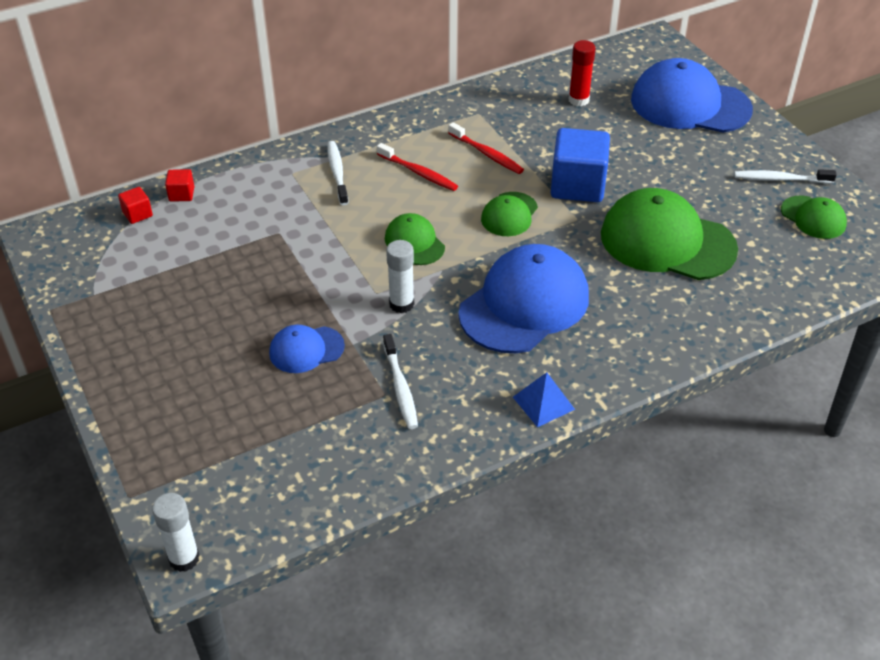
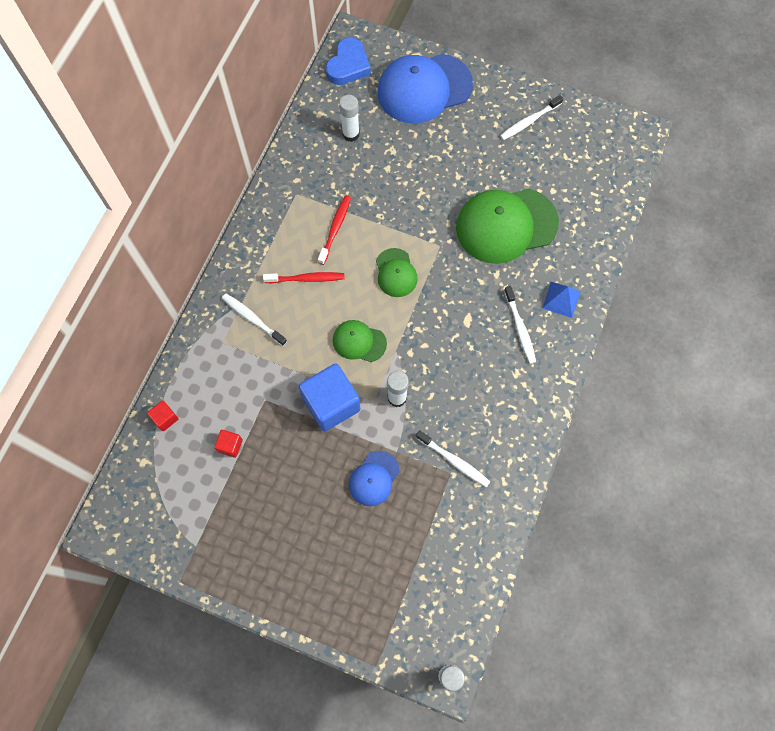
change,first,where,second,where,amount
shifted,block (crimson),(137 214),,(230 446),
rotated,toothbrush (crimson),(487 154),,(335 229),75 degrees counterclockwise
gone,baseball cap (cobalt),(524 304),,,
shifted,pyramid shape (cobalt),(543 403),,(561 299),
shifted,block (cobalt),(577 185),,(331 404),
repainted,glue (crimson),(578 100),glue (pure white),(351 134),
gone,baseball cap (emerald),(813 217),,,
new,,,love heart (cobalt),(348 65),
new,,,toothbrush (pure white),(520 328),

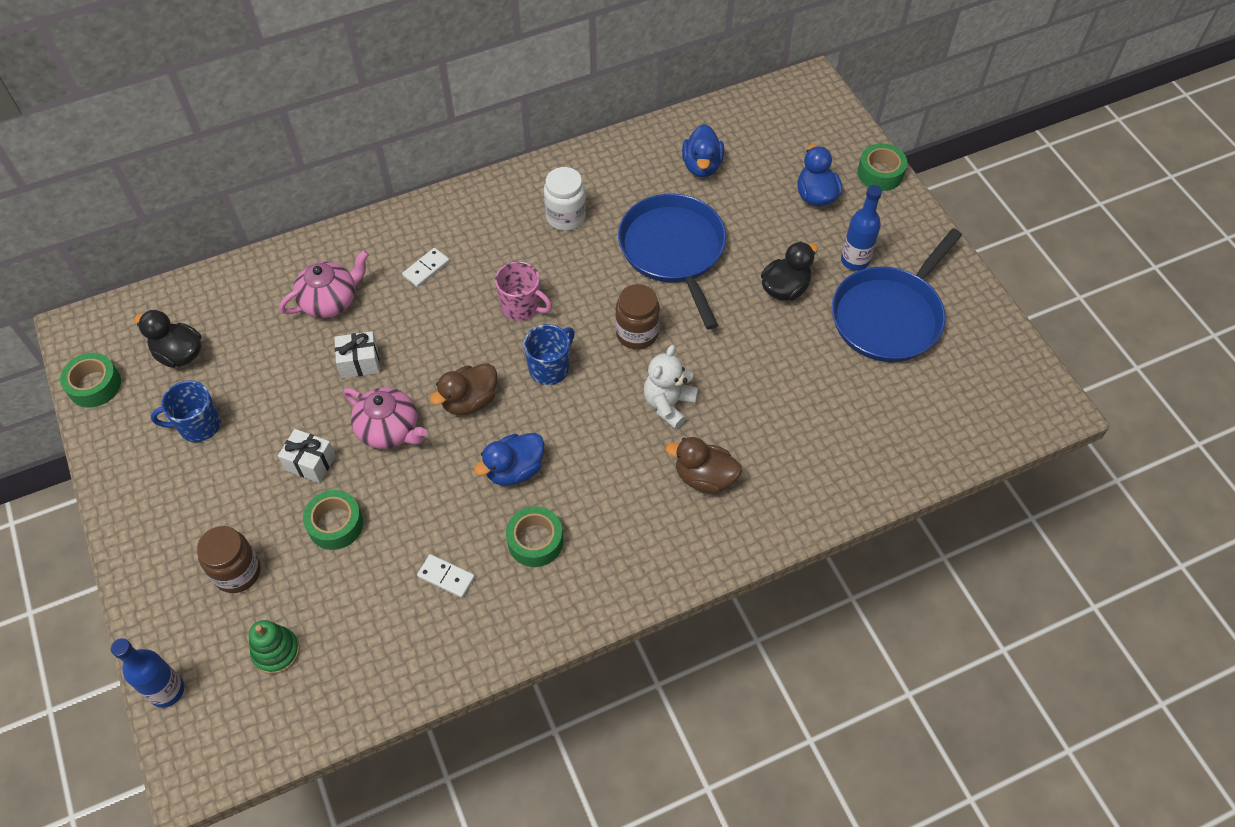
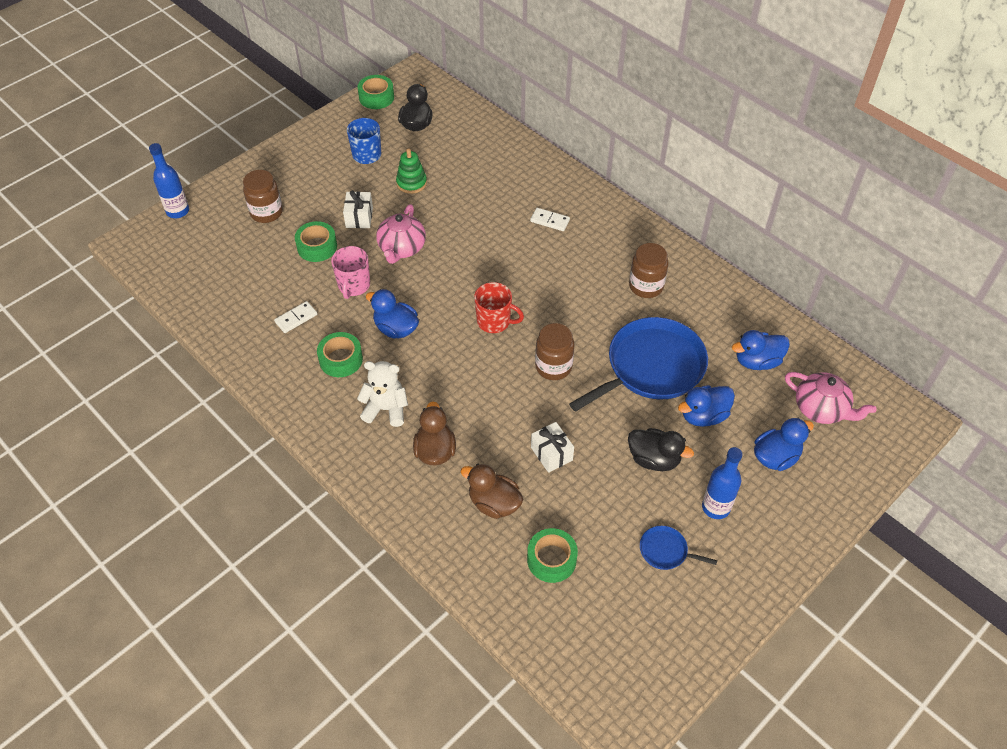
change,first,where,second,where,amount
shifted,stacking rings (emerald),(276 651),,(411 183),
shifted,china teapot (rose-pink),(330 301),,(821 409),
shifted,present (pure white),(359 362),,(551 454),
rotated,domino tile (pure white),(446 577),,(296 318),45 degrees clockwise
shifted,rubber duck (russet),(469 401),,(494 503),
shifted,tea mug (rose-pink),(521 307),,(354 286),
repainted,tea mug (cobalt),(550 368),tea mug (crimson),(494 321),
repainted,preserve jar (pure white),(565 217),preserve jar (russet),(646 286),
shifted,stuffed bear (pure white),(668 404),,(386 409),
scaled,pan (cobalt),(889 316),,(666 551),x0.43
shifted,tape (emerald),(880 173),,(551 559),
new,,,rubber duck (cobalt),(703 416),

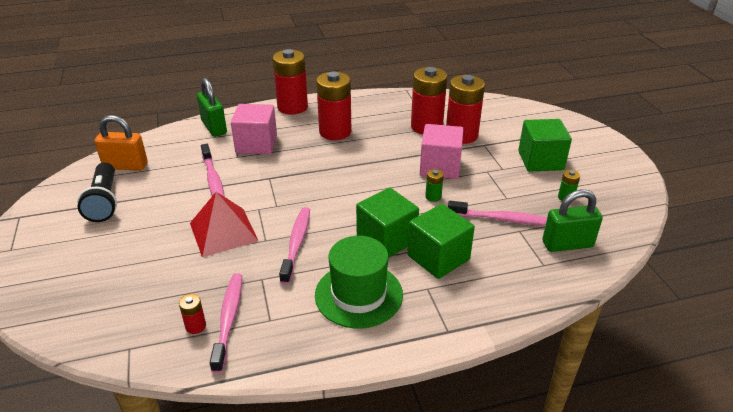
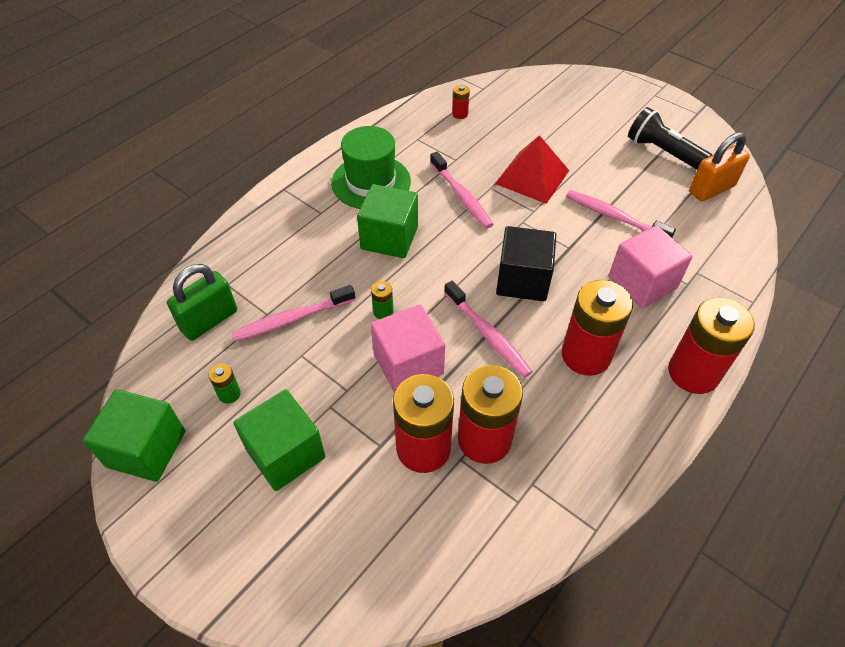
change,first,where,second,where,amount
gone,lock (emerald),(214 127),,,
shifted,toothbrush (rose-pink),(228 320),,(487 334),
shifted,block (emerald),(438 257),,(146 449),
new,,,block (black),(522 280),

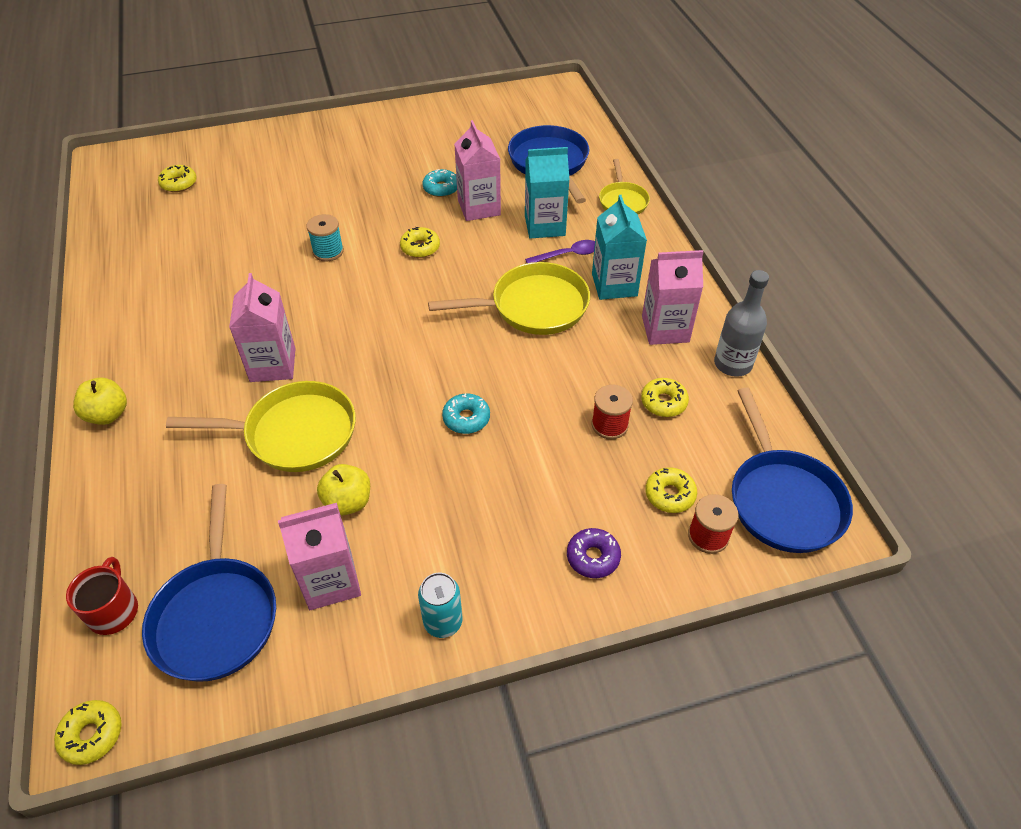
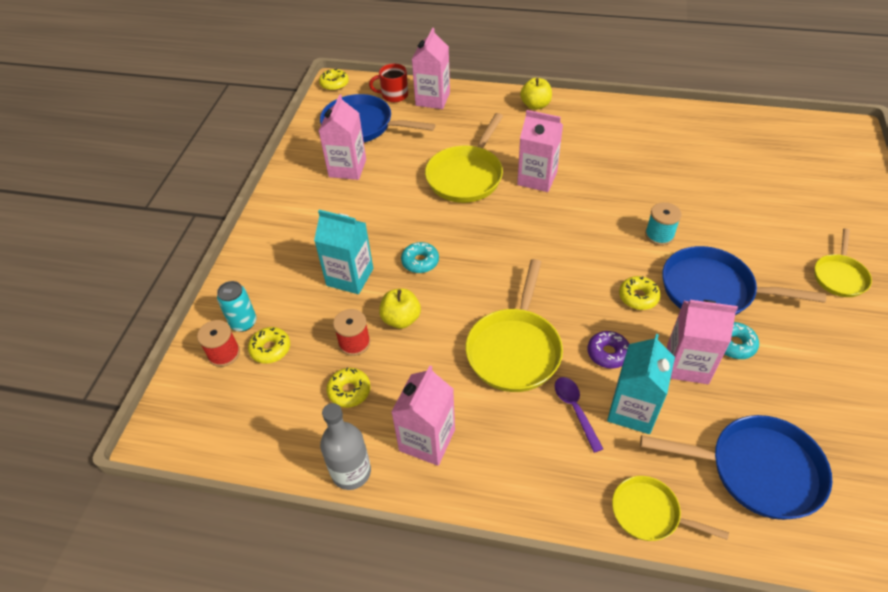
change,first,where,second,where,amount
rotated,tea mug (crimson),(114 610),,(393 95),150 degrees clockwise
gone,donut (bright yellow),(179 183),,,
shifted,apple fruit (bright yellow),(348 502),,(401 319),
shifted,soda can (teal),(443 622),,(243 322),
rotated,teaspoon (violet),(568 255),,(575 409),150 degrees clockwise
shifted,donut (violet),(593 557),,(608 353),
shifted,milk carton (teal),(614 285),,(350 277),
shifted,pan (cobalt),(783 499),,(713 290),
new,,,milk carton (rose-pink),(432 99),
new,,,pan (bright yellow),(839 276),

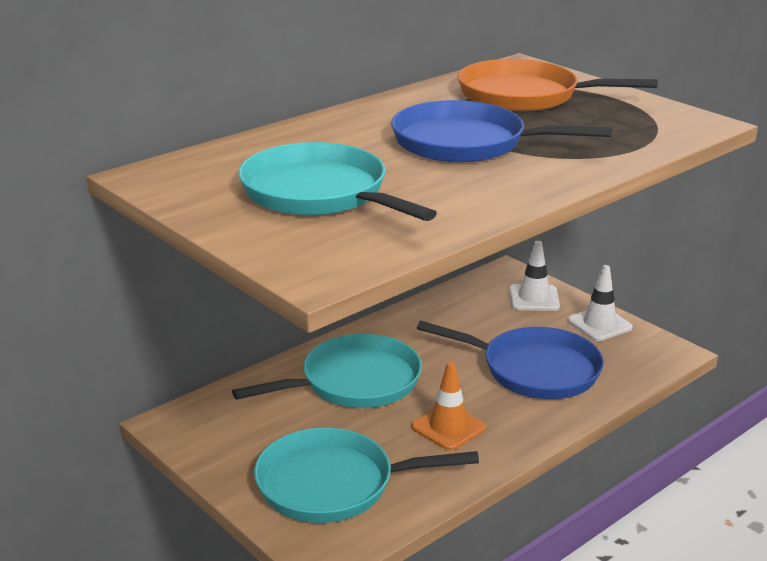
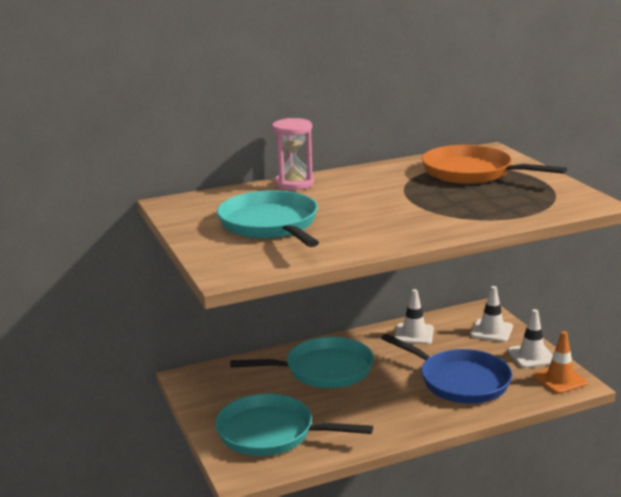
change,first,where,second,where,amount
gone,pan (cobalt),(466 143),,,
shifted,safety cone (bright orange),(448 427),,(560 380),
new,,,hourglass (rose-pink),(294 184),
new,,,safety cone (pure white),(414 334),

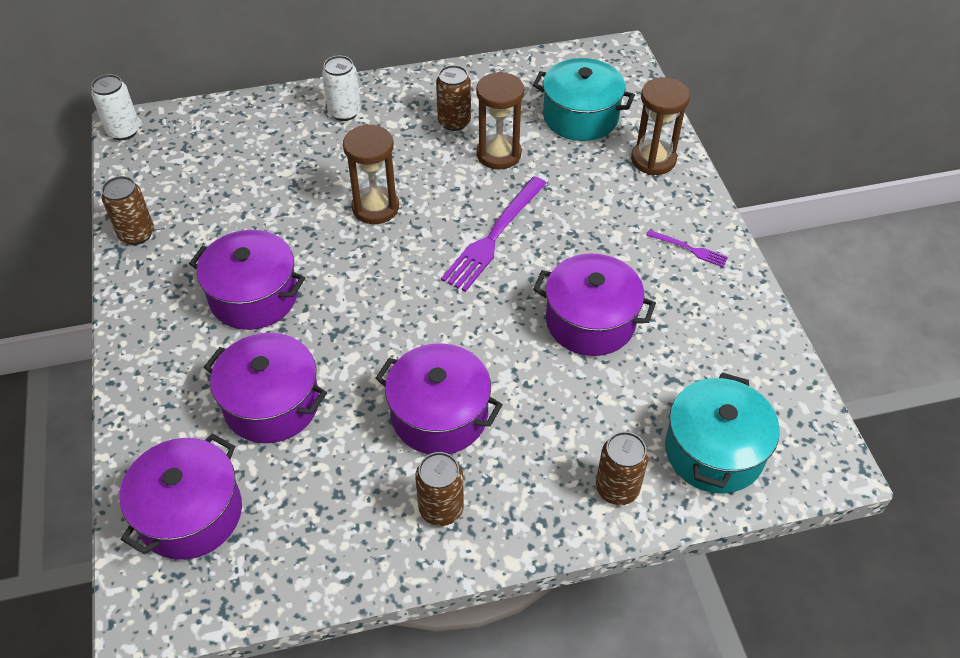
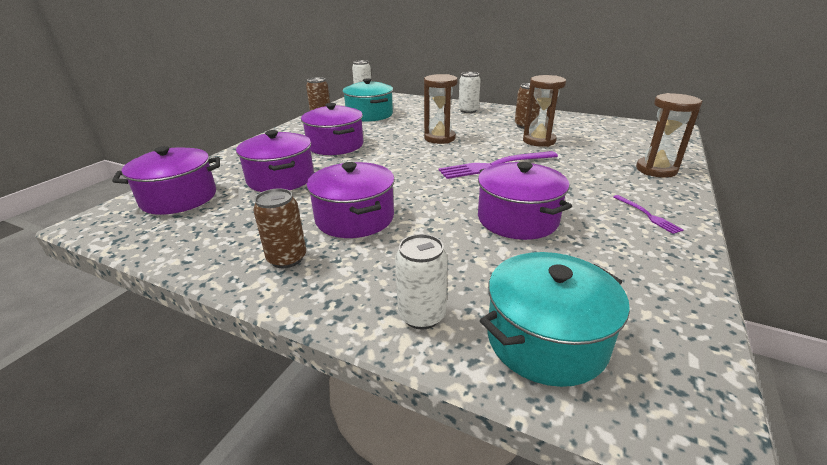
change,first,where,second,where,amount
shifted,stockpot (teal),(580 117),,(369 115),
repainted,soda can (russet),(617 489),soda can (pure white),(422 315),

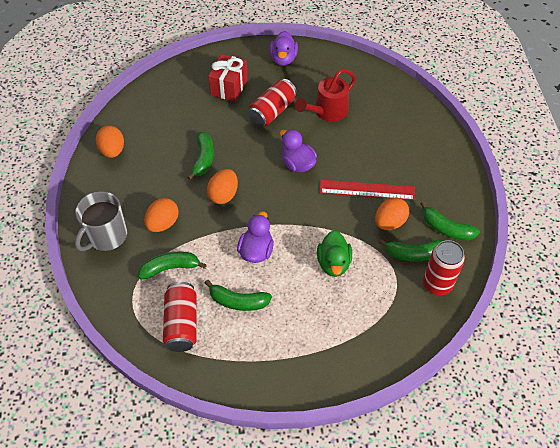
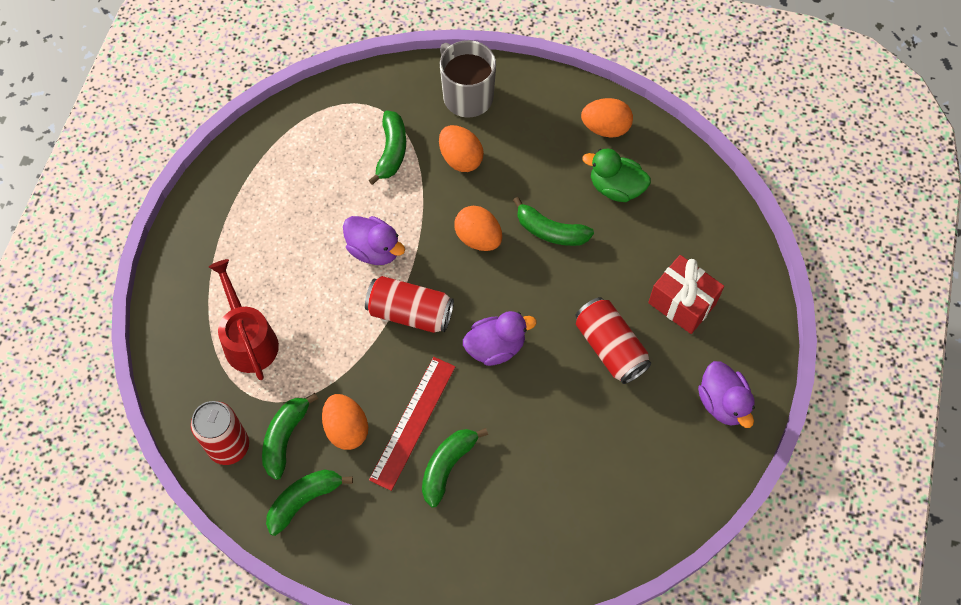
change,first,where,second,where,amount
shifted,soda can (crimson),(182 323),,(410 313),
shifted,banana fruit (emerald),(238 301),,(447 466),
rotated,rubber duck (violet),(283 59),,(723 403),135 degrees counterclockwise
shifted,watering pot (crimson),(327 112),,(248 339),
shifted,rubber duck (emerald),(333 263),,(616 188),

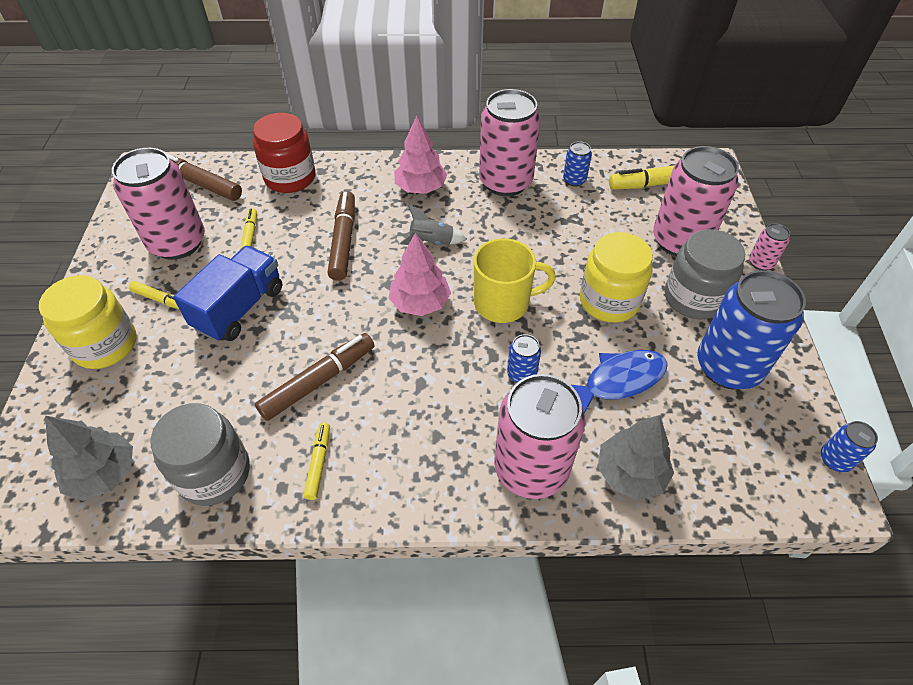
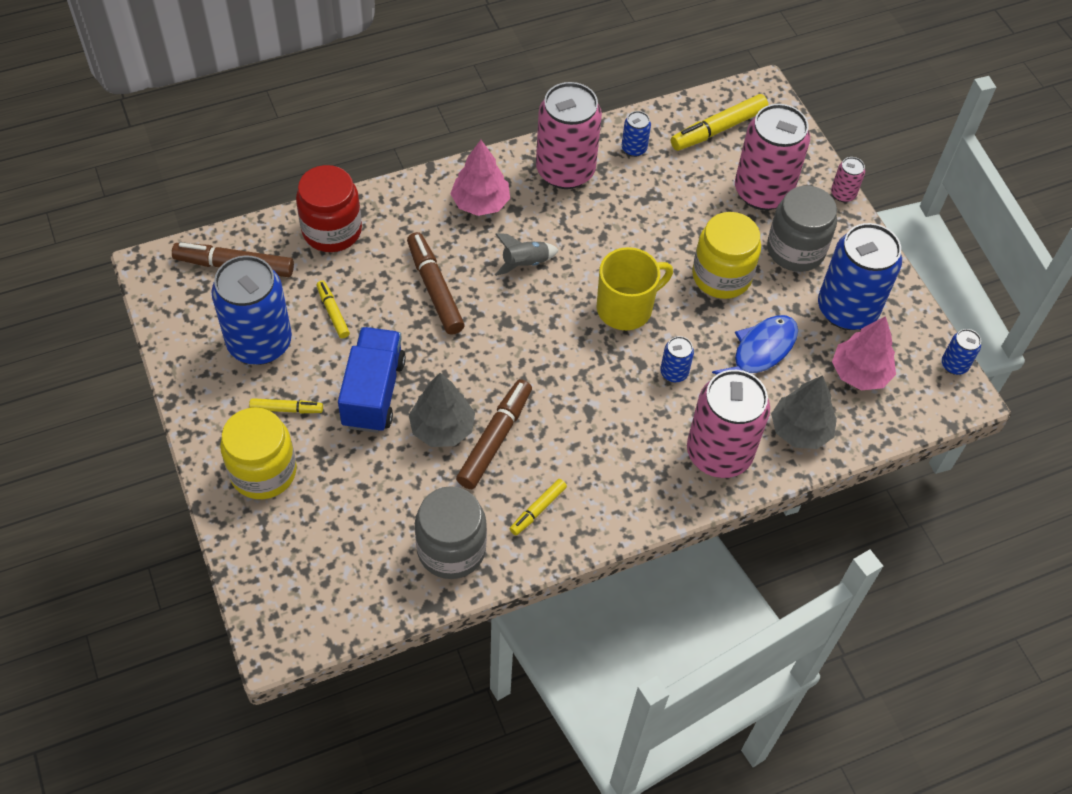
change,first,where,second,where,amount
shifted,tree (gray),(103 474),,(442 428),
repainted,soda can (rose-pink),(178 243),soda can (cobalt),(259 343),
rotated,felt pen (bright yellow),(318 463),,(538 510),120 degrees counterclockwise
shifted,tree (rose-pink),(420 303),,(859 373),

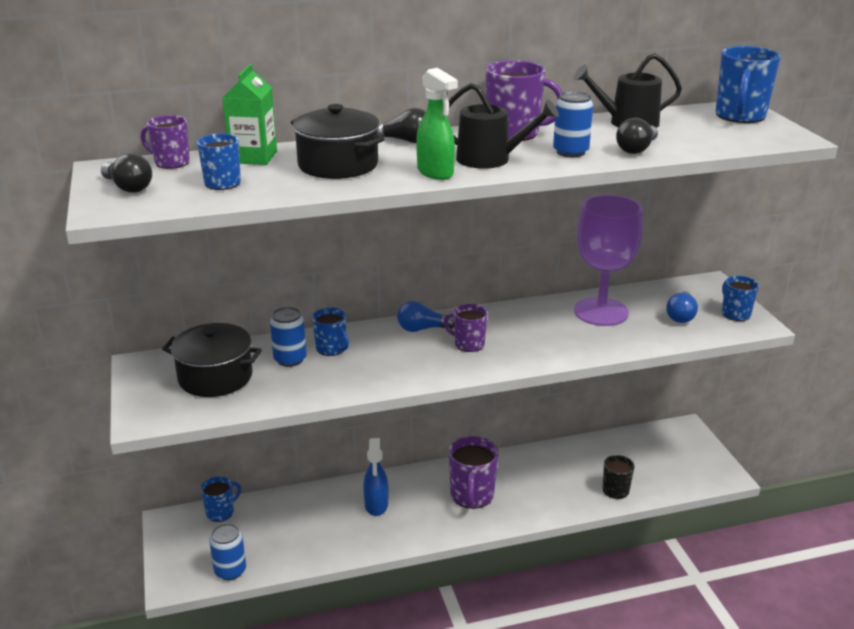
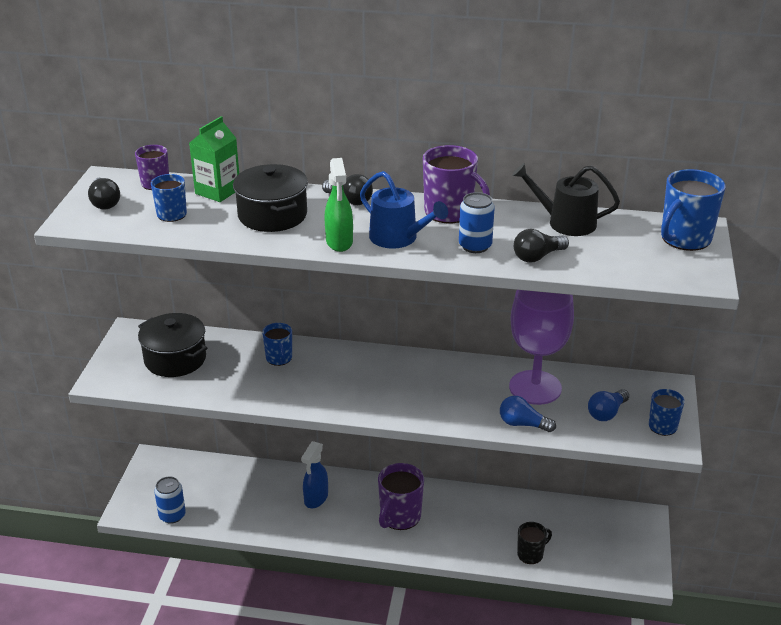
change,first,where,second,where,amount
gone,tea mug (cobalt),(221 512),,,
gone,soda can (cobalt),(290 359),,,
shifted,lightbulb (cobalt),(422 329),,(523 424),
gone,tea mug (violet),(468 344),,,
repainted,watering pot (black),(490 159),watering pot (cobalt),(398 238),

